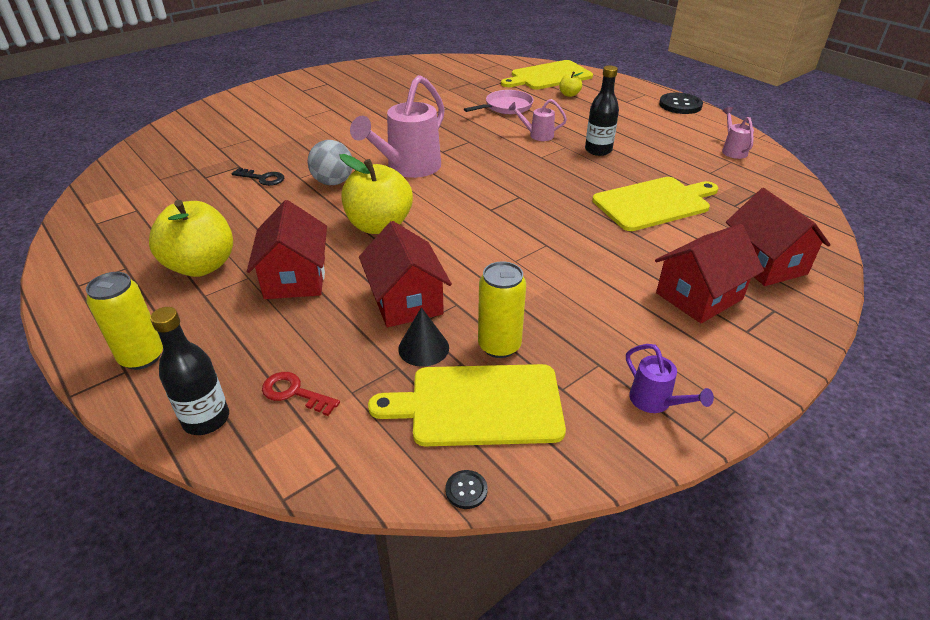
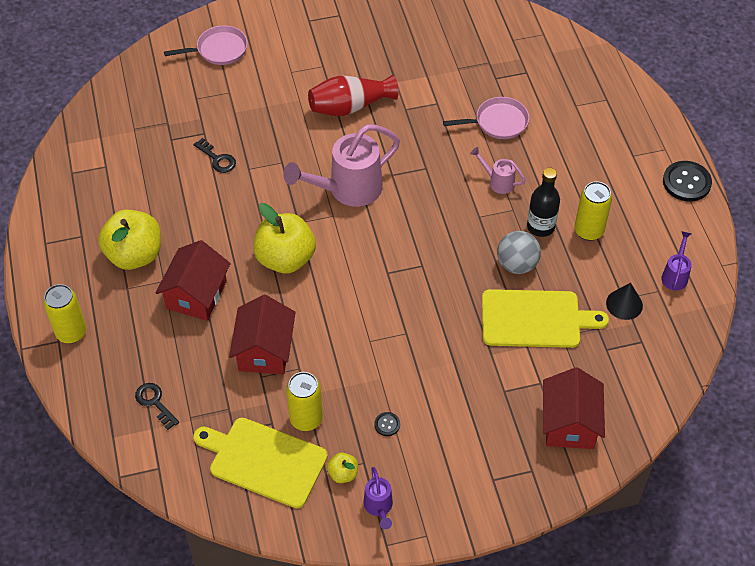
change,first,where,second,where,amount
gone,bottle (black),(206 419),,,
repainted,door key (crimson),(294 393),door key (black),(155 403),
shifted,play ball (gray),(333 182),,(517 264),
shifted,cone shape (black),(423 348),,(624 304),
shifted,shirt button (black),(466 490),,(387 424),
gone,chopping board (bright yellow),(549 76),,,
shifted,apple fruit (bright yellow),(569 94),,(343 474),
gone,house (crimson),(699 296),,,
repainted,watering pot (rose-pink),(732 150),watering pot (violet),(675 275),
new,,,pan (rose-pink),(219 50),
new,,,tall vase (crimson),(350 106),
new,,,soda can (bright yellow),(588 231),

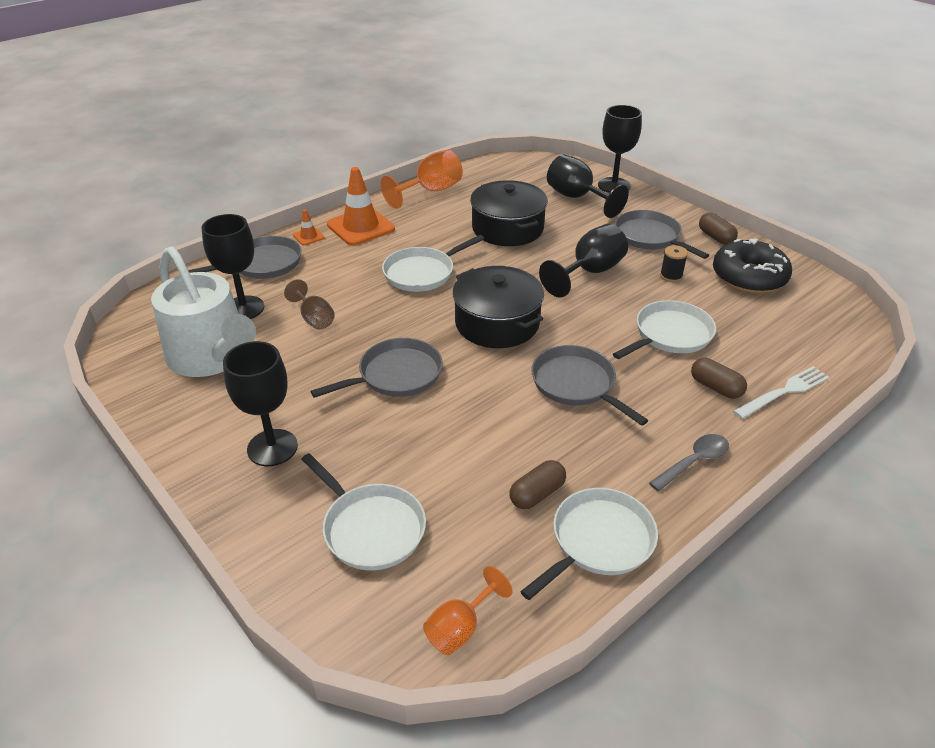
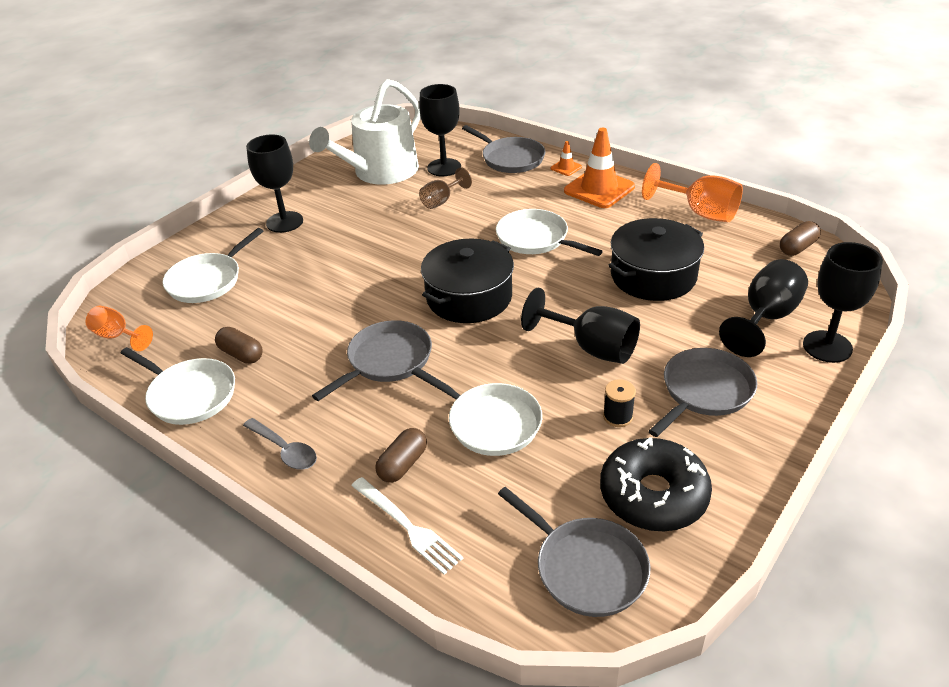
change,first,where,second,where,amount
shifted,pan (gray),(396 375),,(587 568),
shifted,capsule (russet),(715 237),,(797 248),

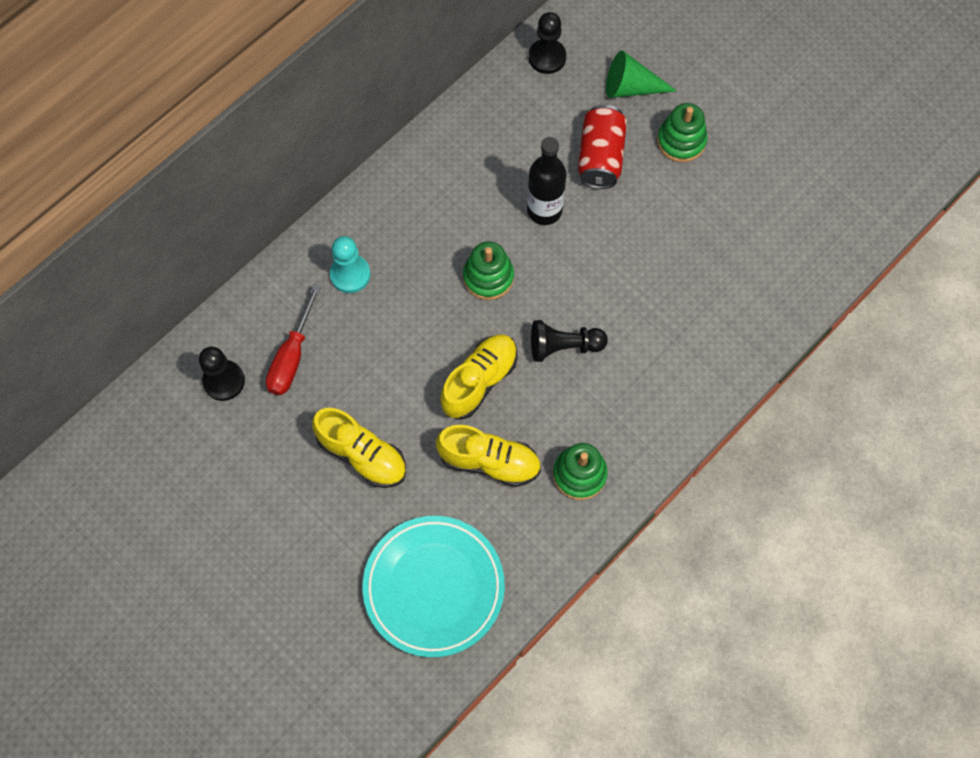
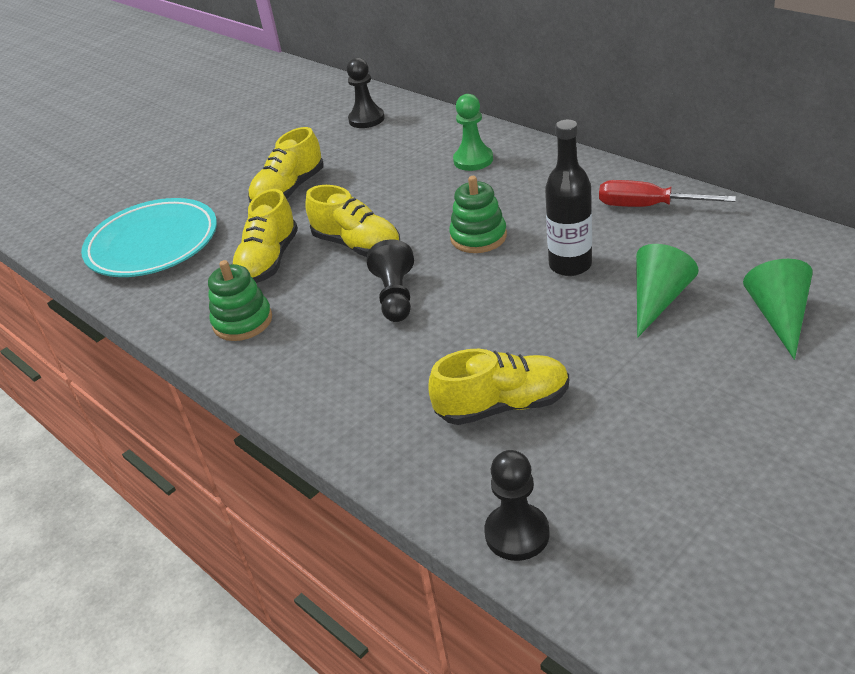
change,first,where,second,where,amount
shifted,hand screwdriver (crimson),(292 357),,(647 206),
repainted,chess pawn (teal),(350 274),chess pawn (emerald),(473 160),
shifted,chess pawn (black),(547 57),,(517 534),
swapped,soda can (crimson),(600 157),cone shape (emerald),(658 300),
gone,stacking rings (emerald),(681 141),,,
new,,,sneaker (bright yellow),(503 406),

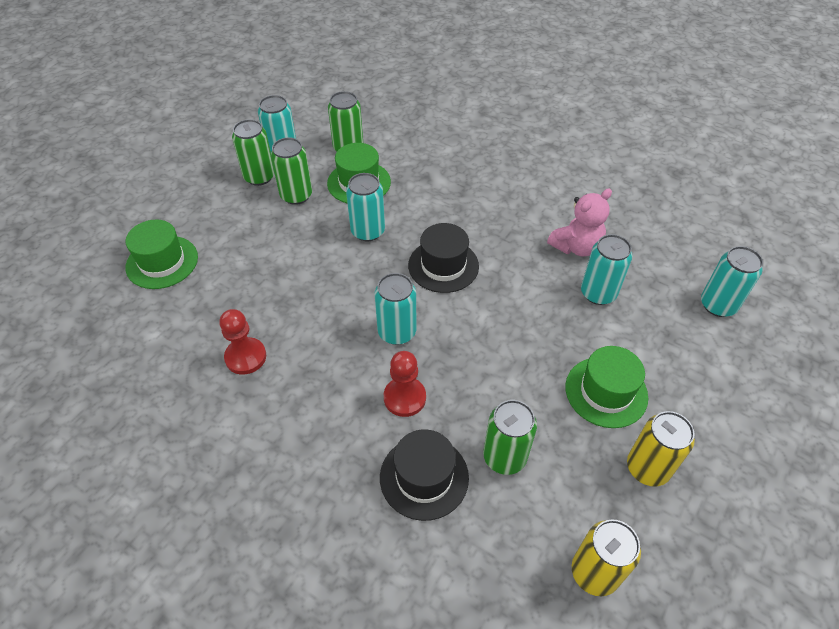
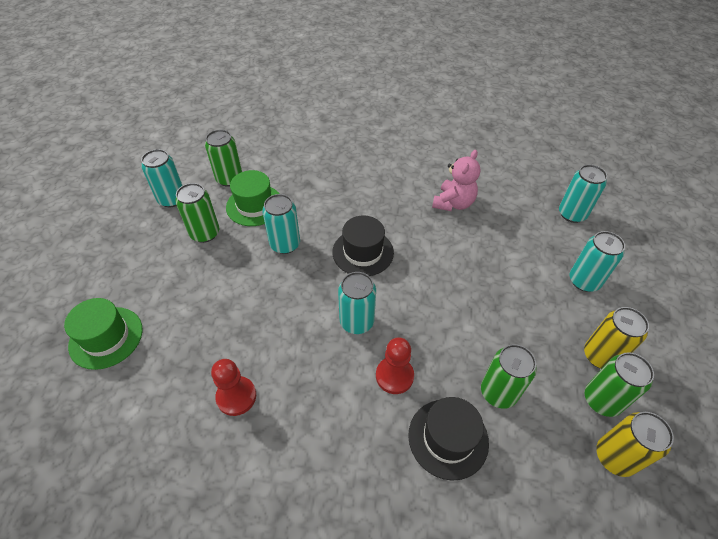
change,first,where,second,where,amount
shifted,soda can (emerald),(259 177),,(601 400),
gone,hat (emerald),(606 392),,,
shifted,soda can (teal),(598 293),,(584 281),

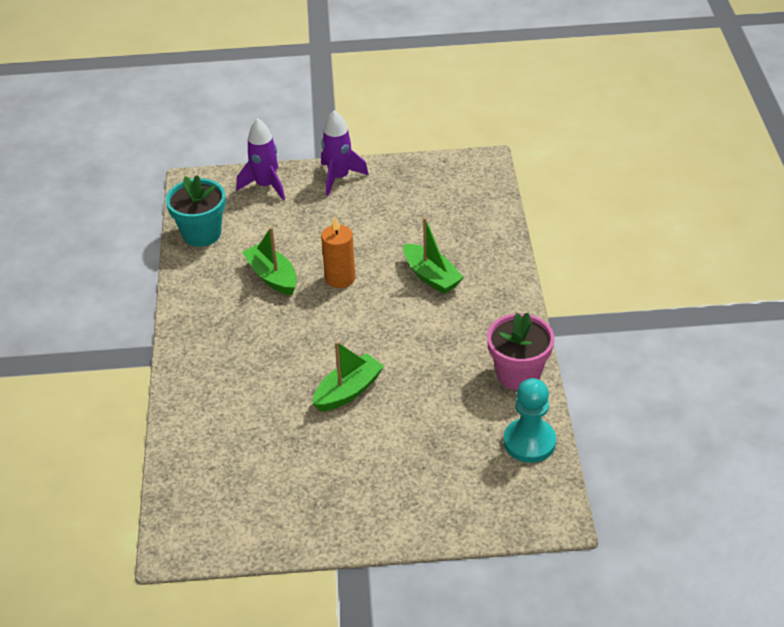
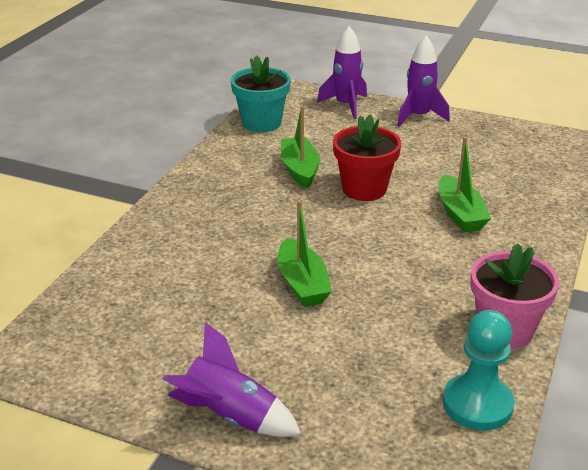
change,first,where,second,where,amount
rotated,toy boat (emerald),(348 391),,(302 284),90 degrees clockwise
swapped,candle (bright orange),(340 278),plant pot (crimson),(364 189),
new,,,toy rocket (violet),(230 416),

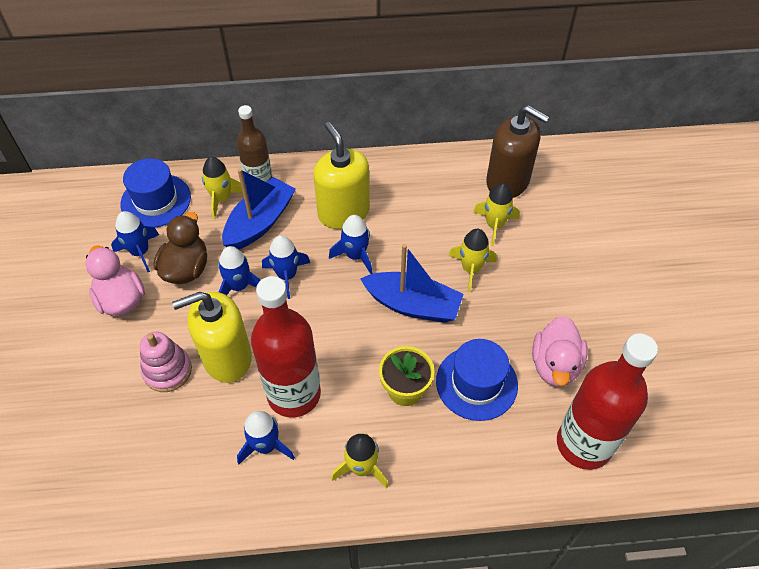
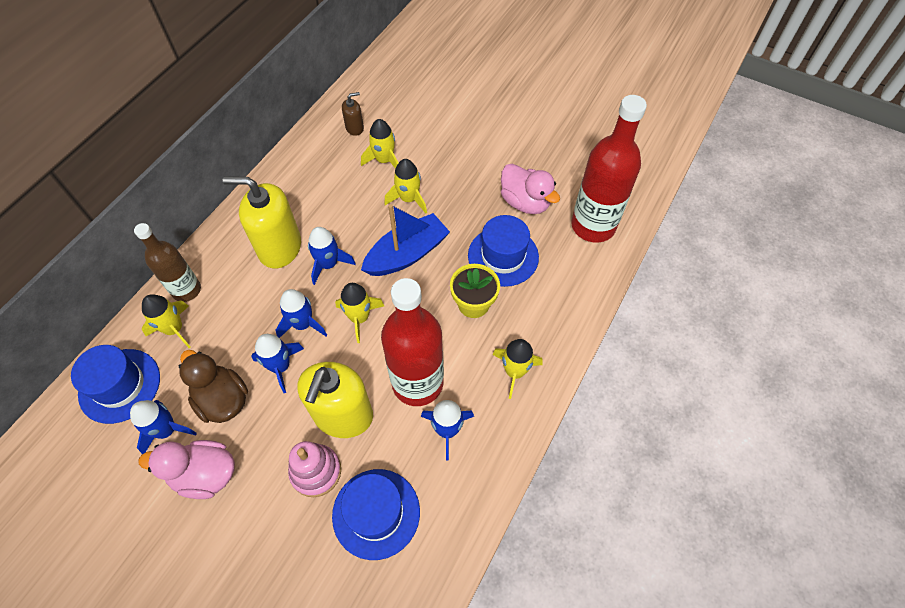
change,first,where,second,where,amount
gone,toy boat (cobalt),(260 222),,,
scaled,pump bottle (russet),(508 182),,(355 128),x0.47
new,,,hat (cobalt),(376 513),
new,,,toy rocket (bright yellow),(359 318),

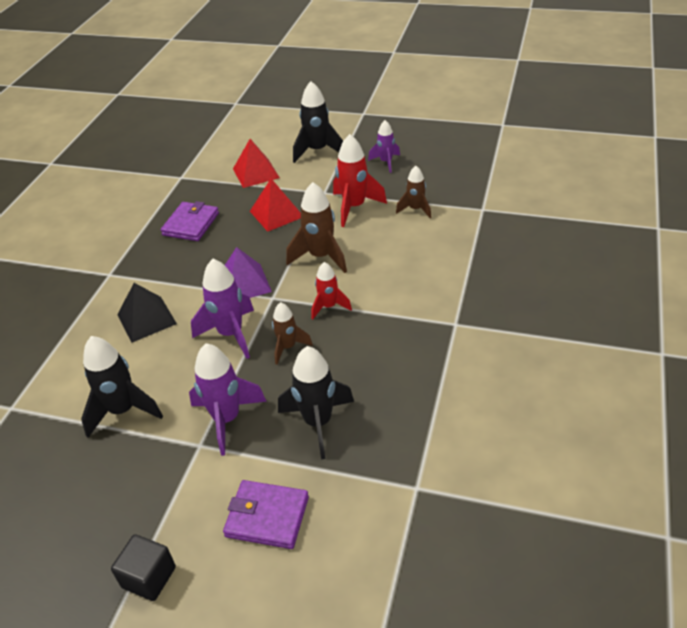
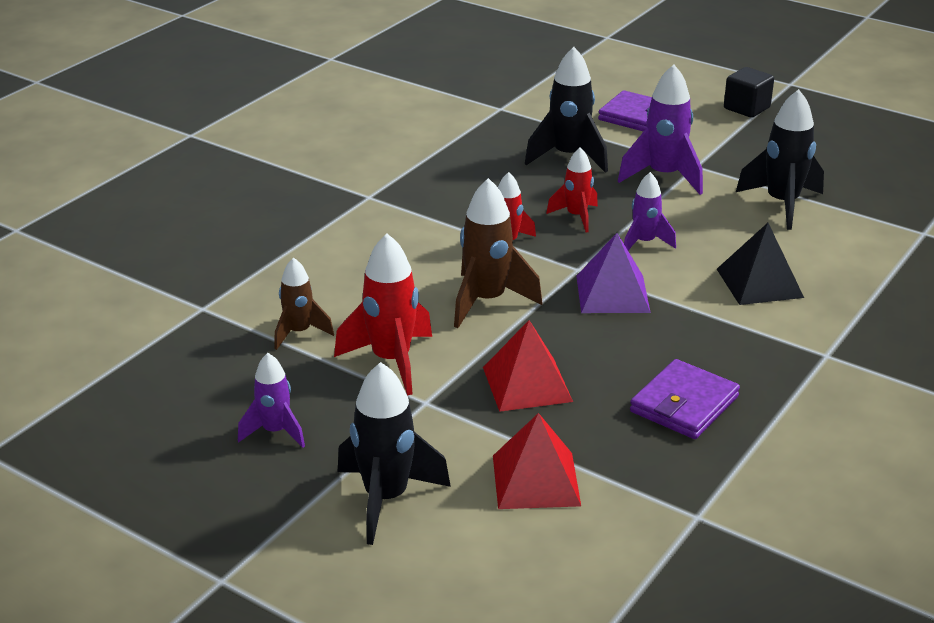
change,first,where,second,where,amount
scaled,toy rocket (violet),(231 334),,(644 243),x0.61
repainted,toy rocket (russet),(288 347),toy rocket (crimson),(576 217),

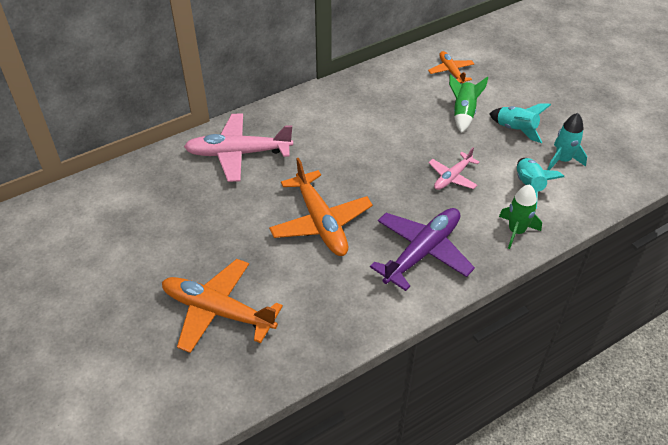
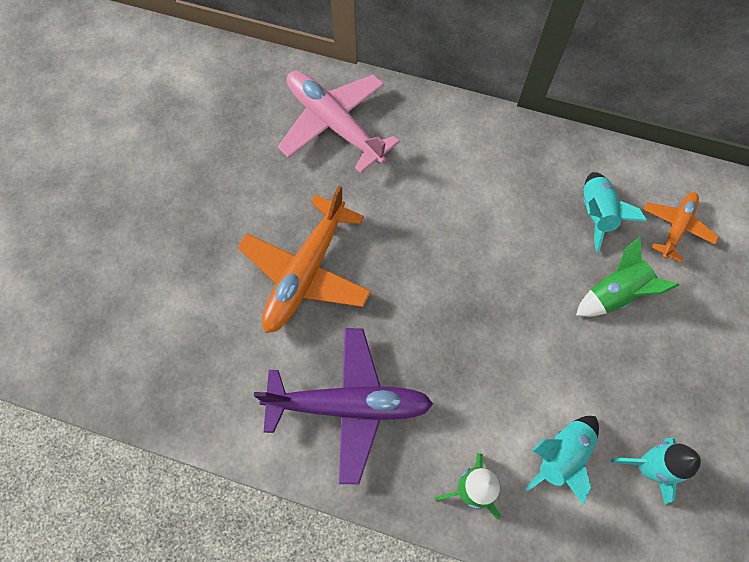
change,first,where,second,where,amount
gone,plane (bright orange),(218 311),,,
gone,plane (rose-pink),(452 177),,,
shifted,toy rocket (teal),(516 129),,(595 214),

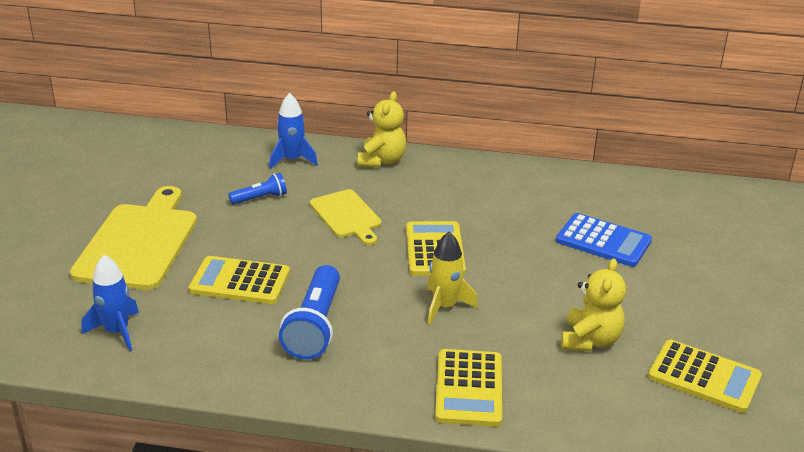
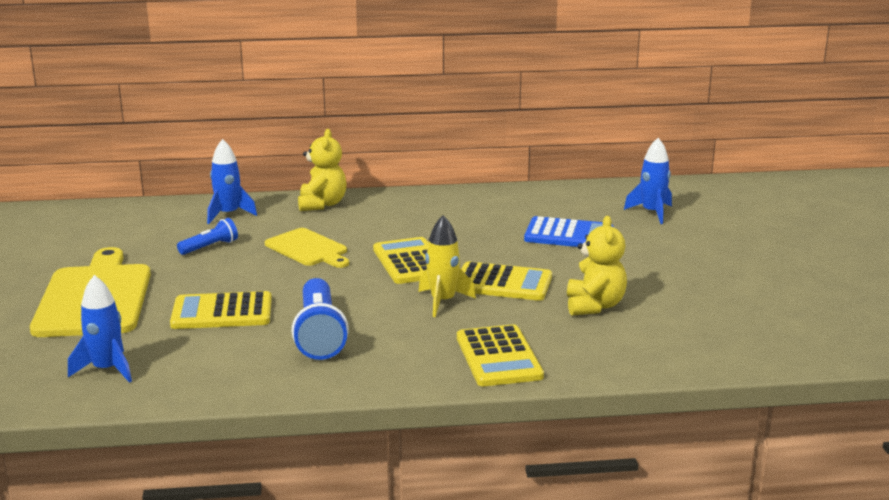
change,first,where,second,where,amount
shifted,pocket calculator (bright yellow),(704 377),,(502 283),
new,,,toy rocket (cobalt),(652 213),

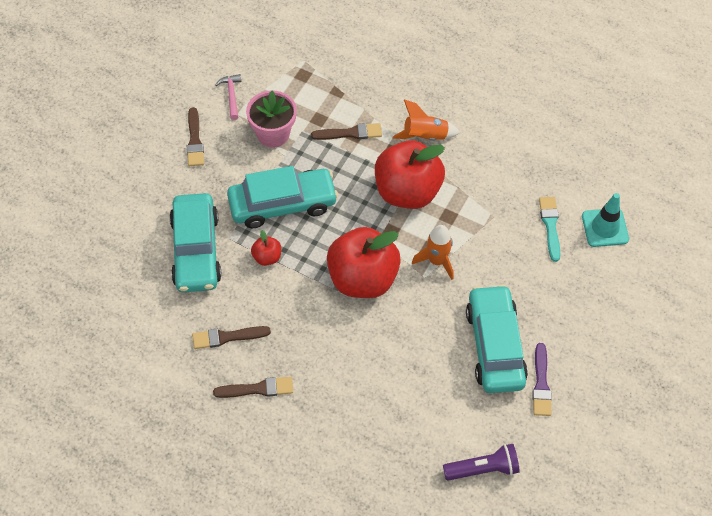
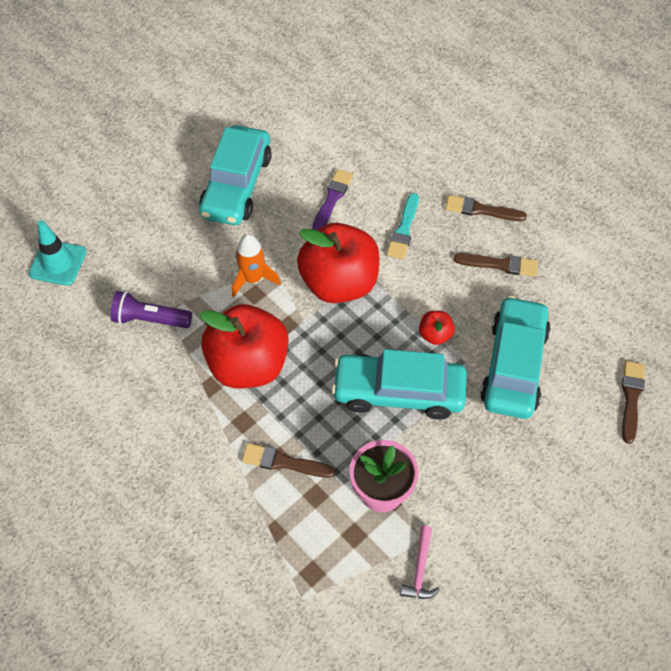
change,first,where,second,where,amount
shifted,brush (russet),(195 140),,(631 398),
gone,toy rocket (bright orange),(425 136),,,
shifted,flashlight (violet),(483 469),,(150 319),
shifted,brush (violet),(541 384),,(332 199),
shifted,brush (teal),(550 225),,(403 230),

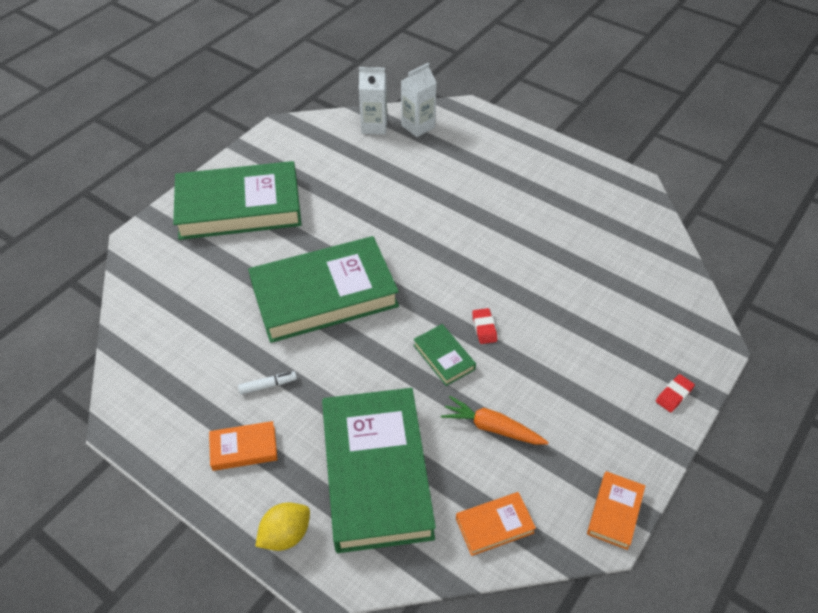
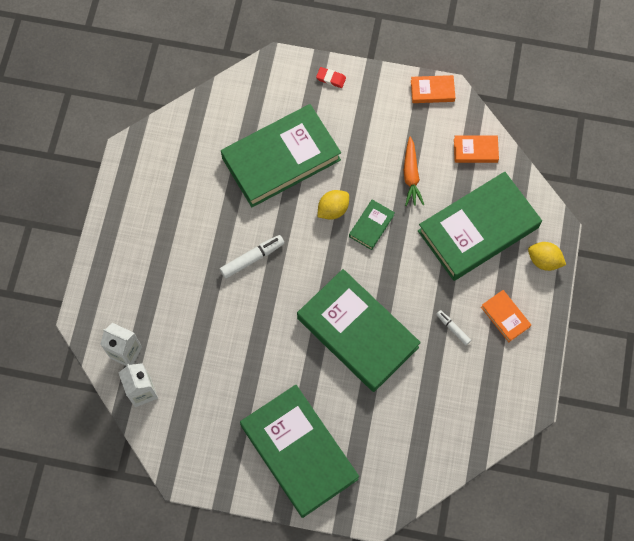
change,first,where,second,where,amount
rotated,hardcover (bright orange),(494 525),,(475 150),45 degrees counterclockwise
swapped,pencil eraser (crimson),(484 328),toy lemon (bright yellow),(333 209),
new,,,felt pen (pure white),(252 258),
new,,,hardcover (emerald),(281 159),

